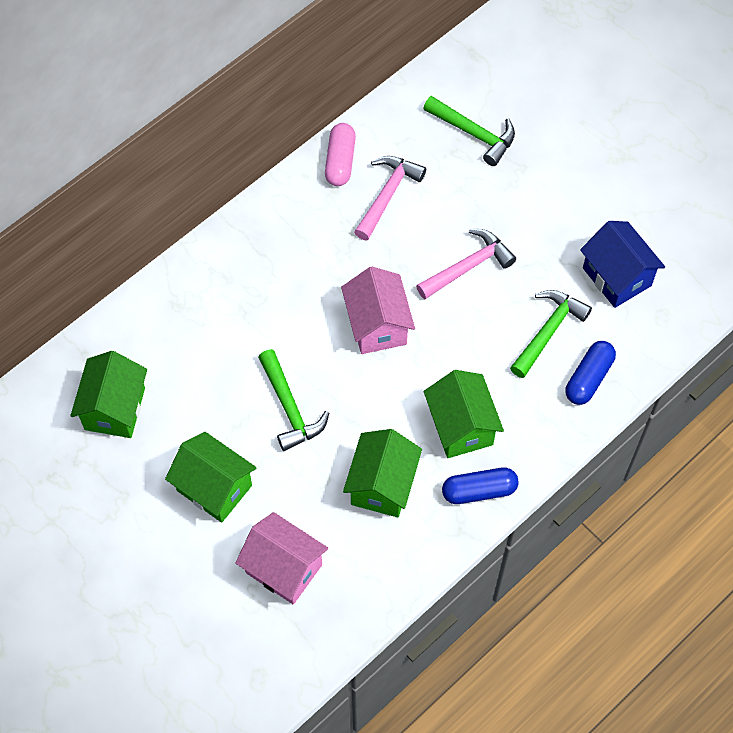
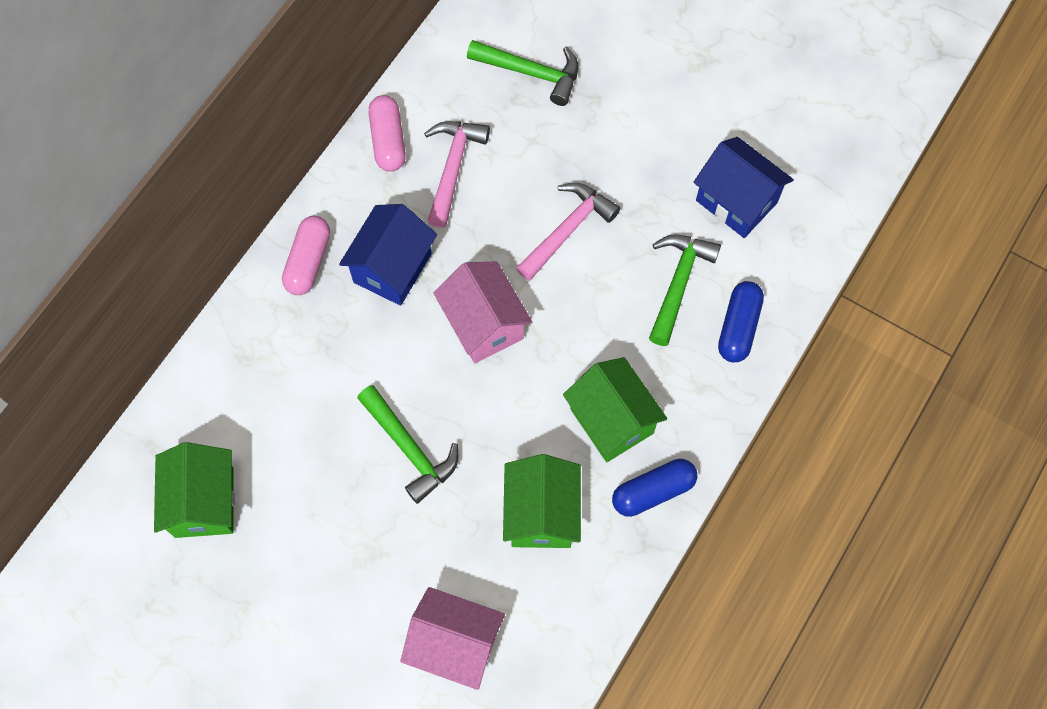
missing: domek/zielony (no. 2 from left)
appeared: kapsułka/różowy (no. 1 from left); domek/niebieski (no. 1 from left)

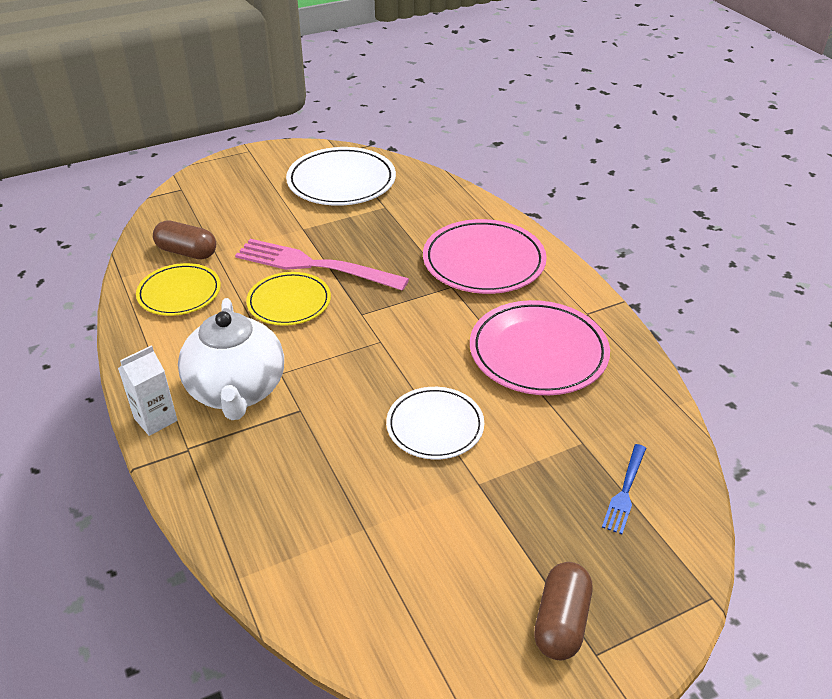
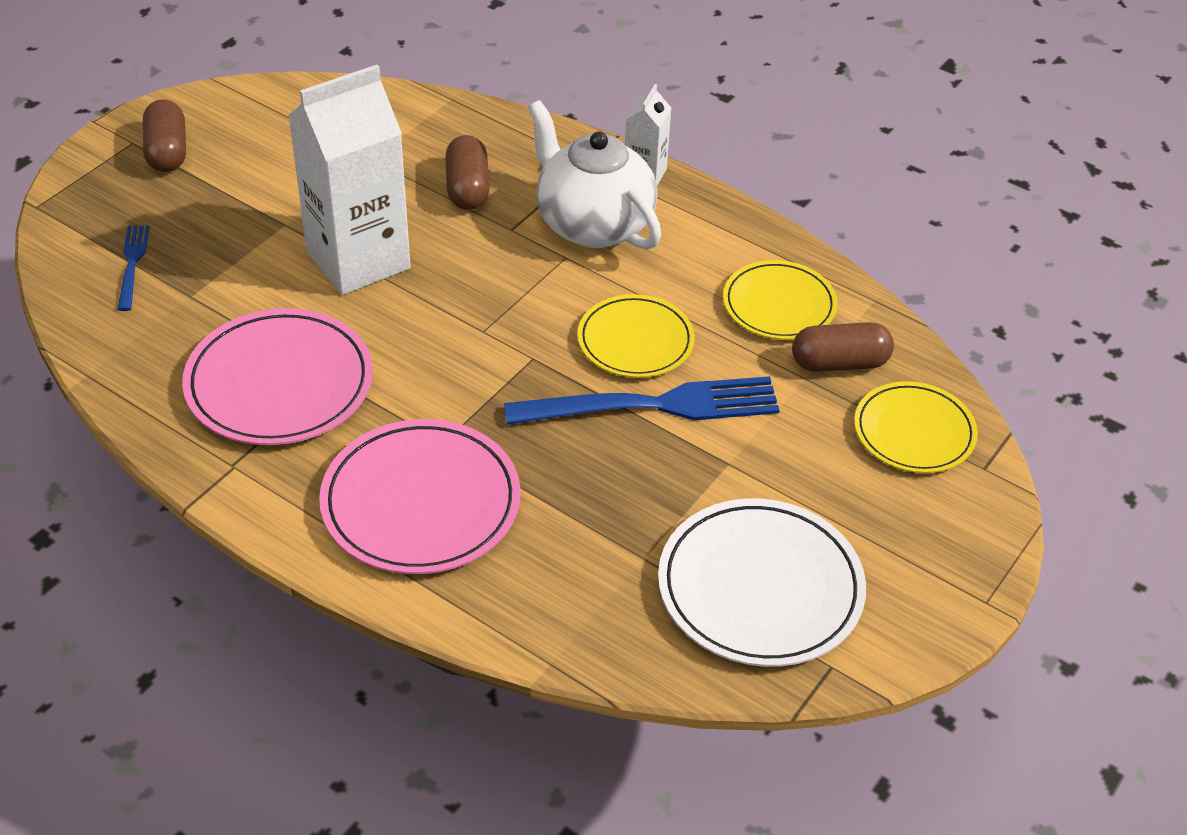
appeared: kapsułka/brązowy (no. 2 from left); talerz/żółty (no. 3 from left)
exchanged: talerz/biały (no. 2 from left) to karton mleka/biały (no. 1 from left)
colour: widelec/różowy to widelec/niebieski (no. 2 from left)

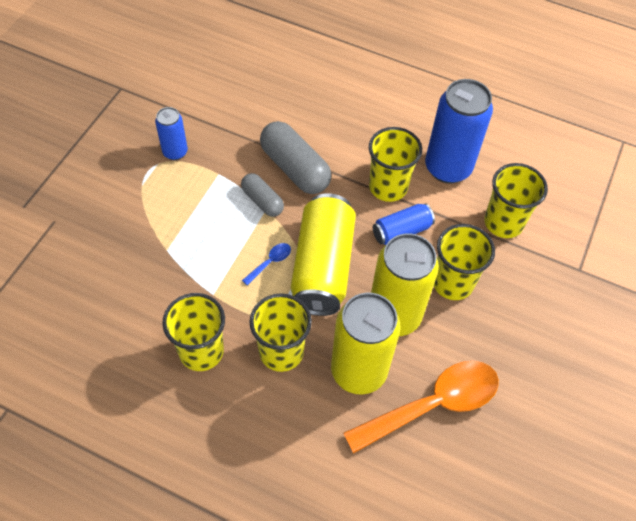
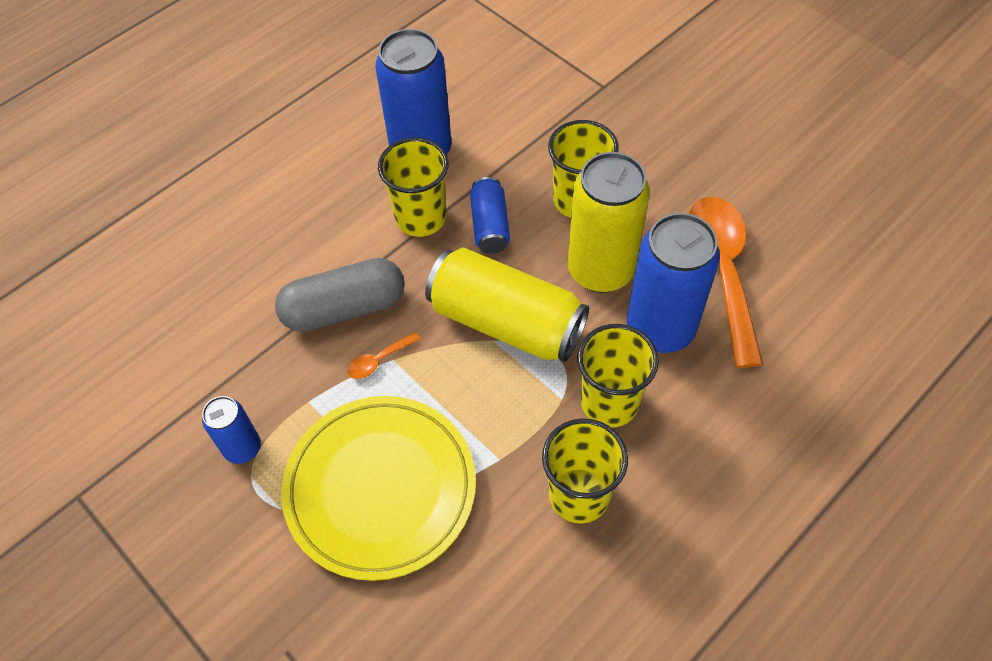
missing: łyżka/niebieski; szklanka/żółty (no. 5 from left)
appeared: talerz/żółty
exchanged: kapsułka/szary (no. 1 from left) to łyżka/pomarańczowy (no. 1 from left)
colour: puszka/żółty (no. 2 from left) to puszka/niebieski (no. 4 from left)

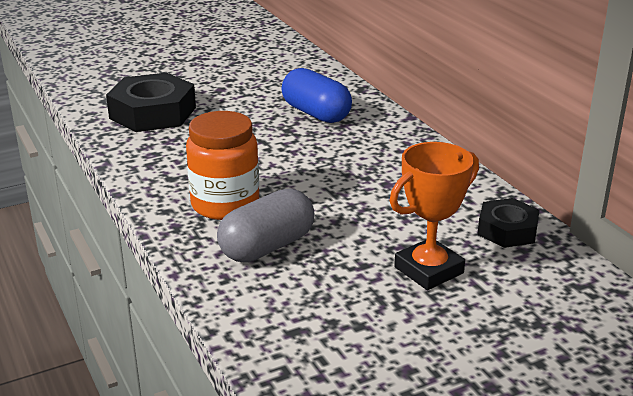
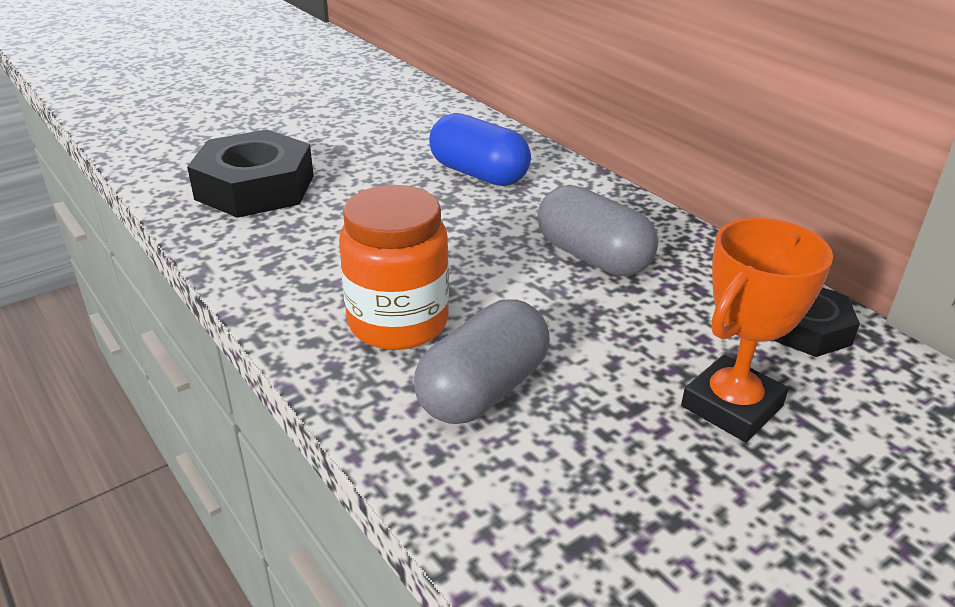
appeared: kapsułka/szary (no. 2 from left)

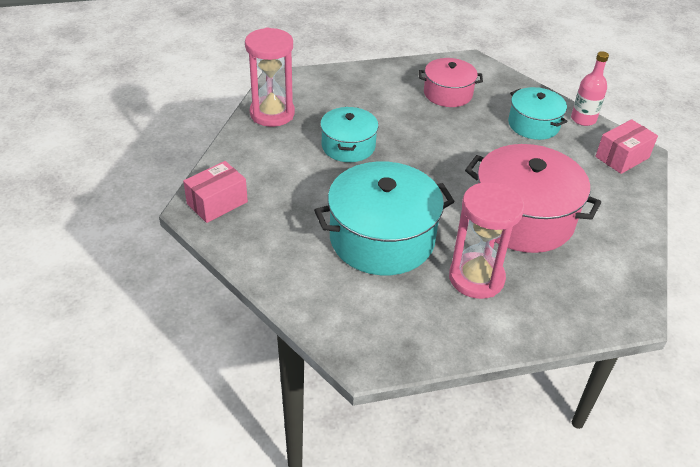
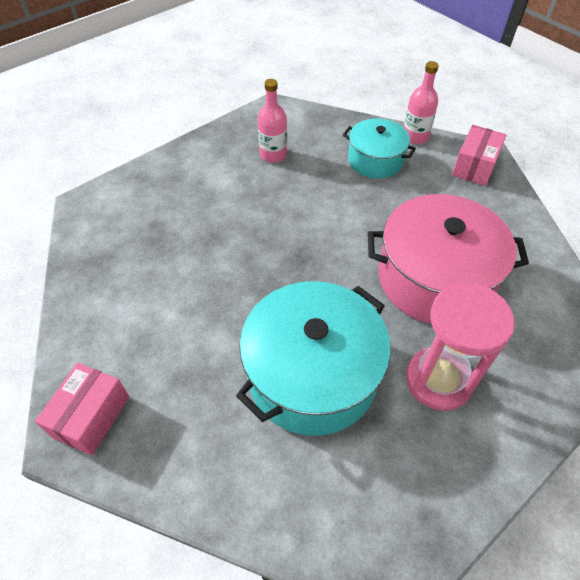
missing: klepsydra/różowy (no. 1 from left); garnek/turkusowy (no. 1 from left)
exchanged: garnek/różowy (no. 1 from left) to butelka/różowy (no. 1 from left)

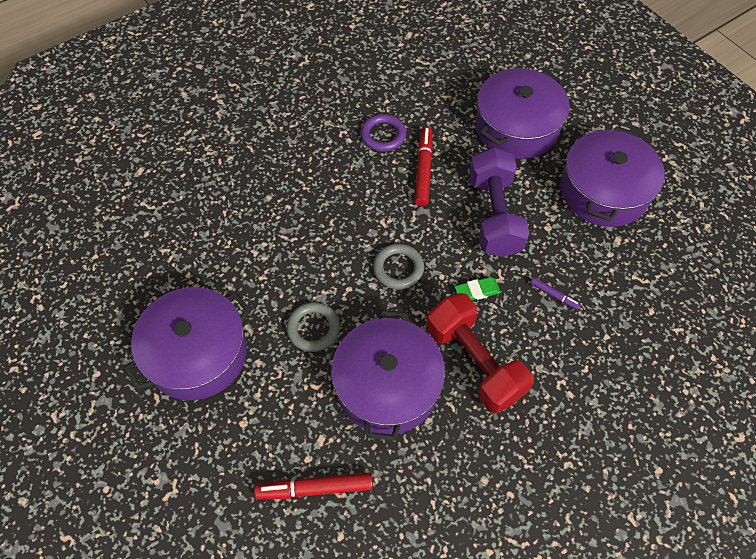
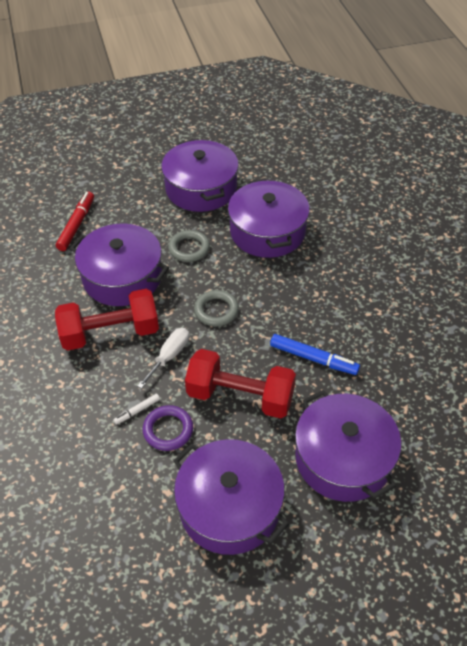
appeared: garnek/fioletowy (no. 4 from left)
relocated: pierścień/fioletowy
exchanged: gumka do mazania/zielony to śrubokręt/biały
colour: flamaster/czerwony (no. 2 from left) to flamaster/niebieski; hantel/fioletowy to hantel/czerwony (no. 2 from left); flamaster/fioletowy to flamaster/biały

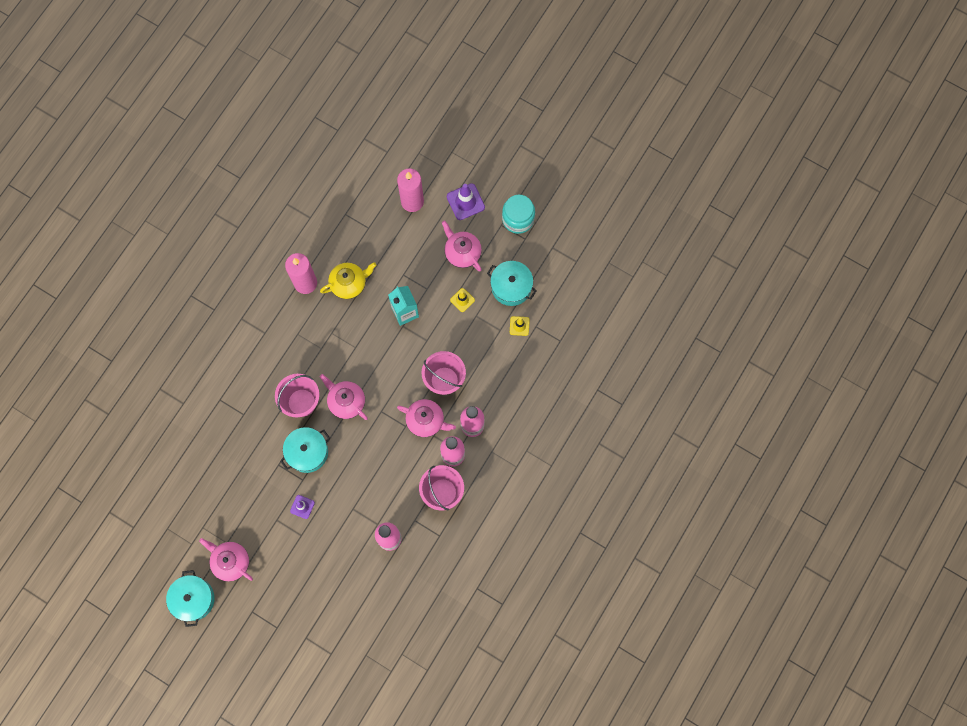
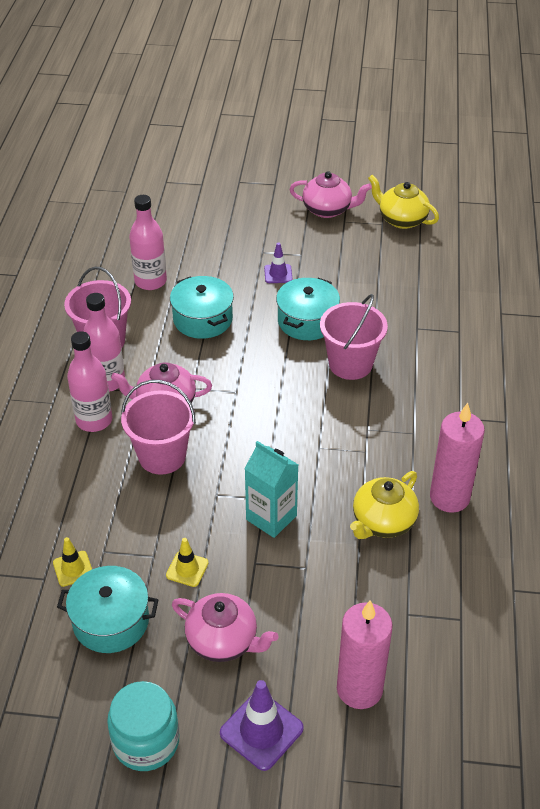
missing: imbryk/różowy (no. 2 from left)
appeared: imbryk/żółty (no. 2 from left)
relocated: garnek/turkusowy (no. 1 from left in the first image) to garnek/turkusowy (no. 2 from left)

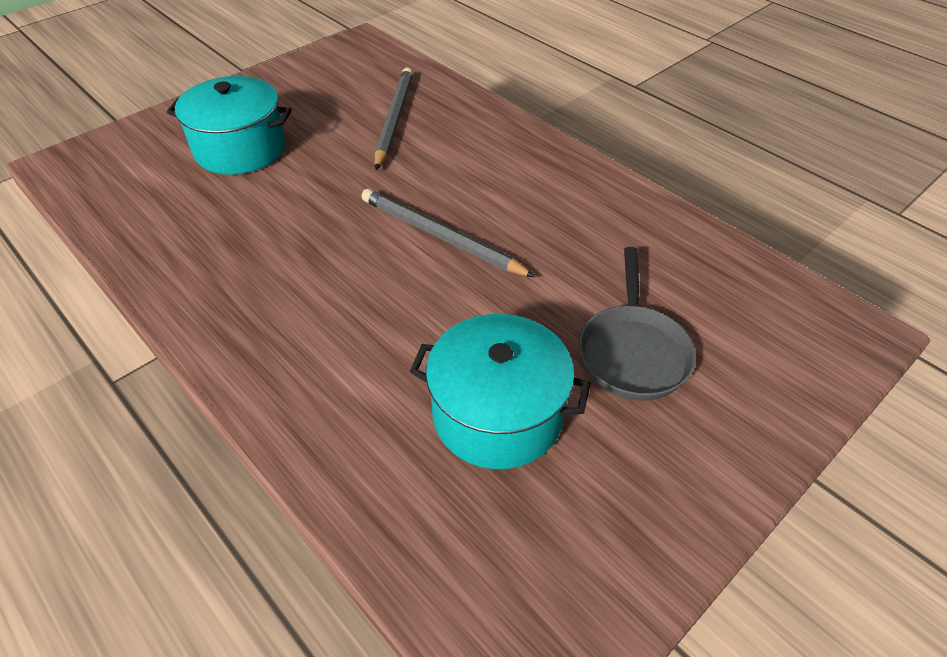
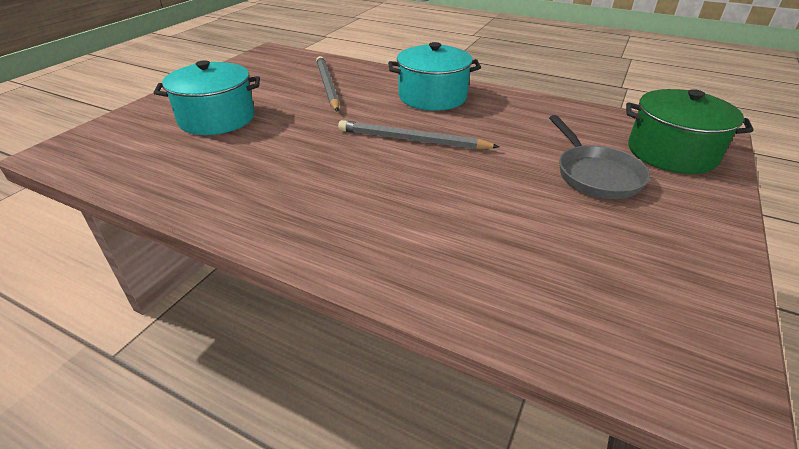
appeared: garnek/zielony
relocated: garnek/turkusowy (no. 2 from left)

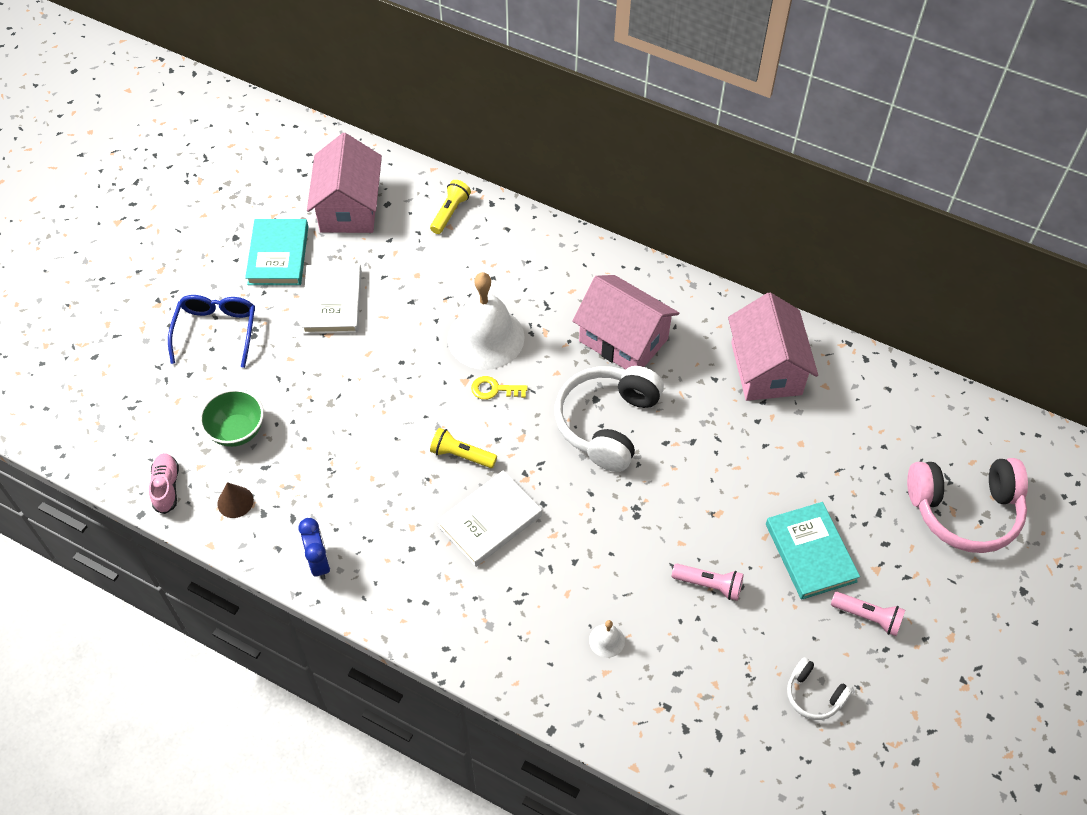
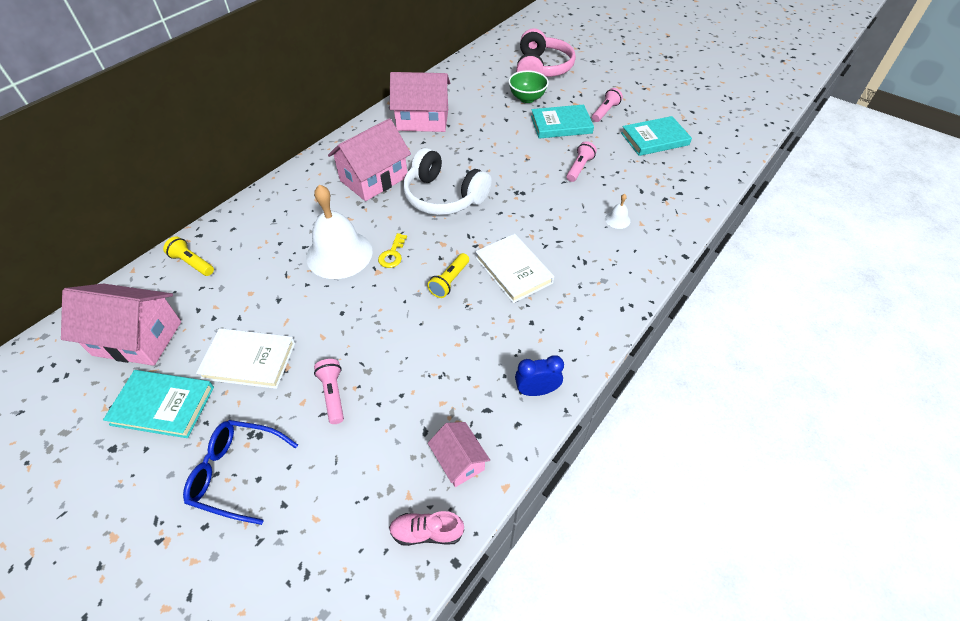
appeared: latarka/różowy (no. 1 from left)
relocated: miska/zielony
exchanged: stożek/brązowy to domek/różowy (no. 4 from left); słuchawki/biały (no. 2 from left) to książka/turkusowy (no. 3 from left)

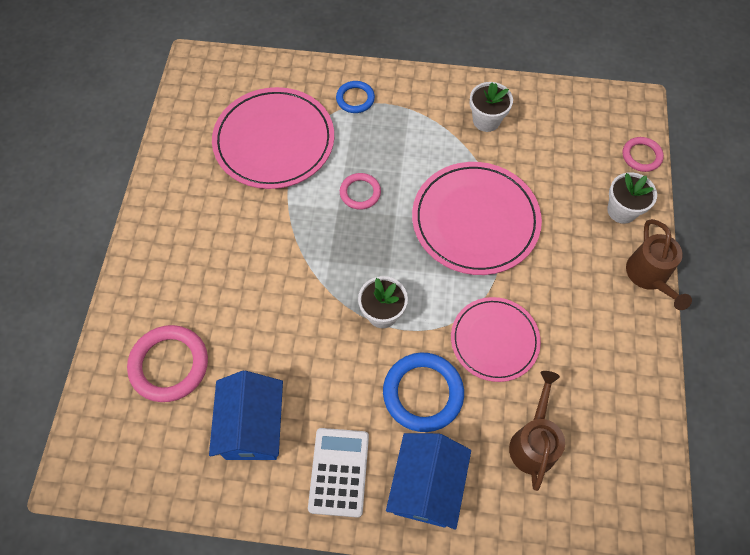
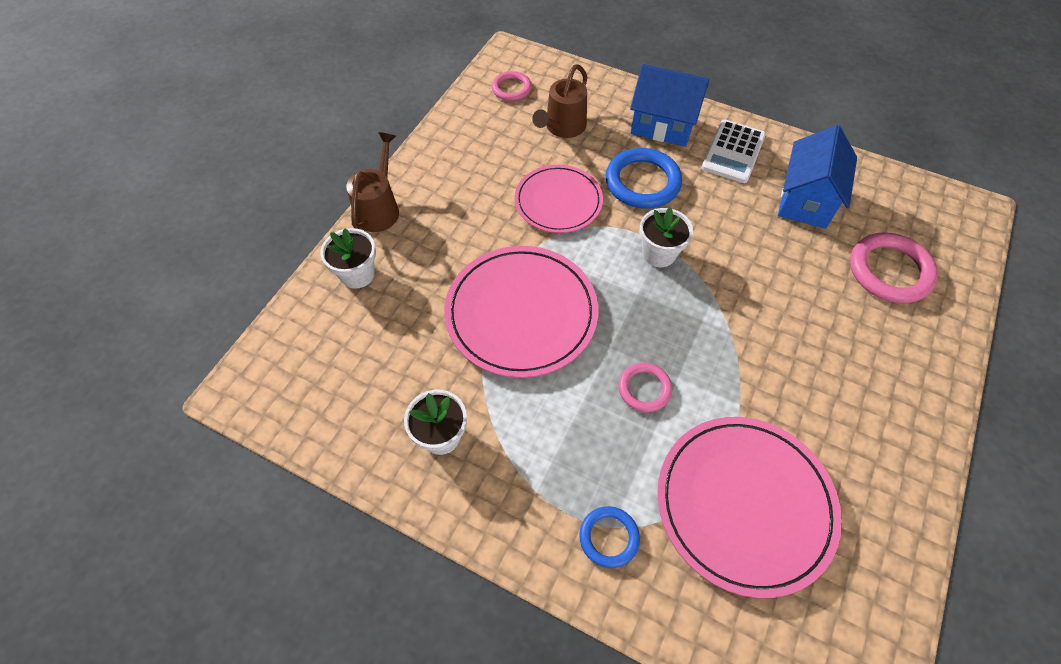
relocated: pierścień/różowy (no. 3 from left in the first image) to pierścień/różowy (no. 1 from left)
spun: domek/niebieski (no. 2 from left in the first image) 75 degrees clockwise

